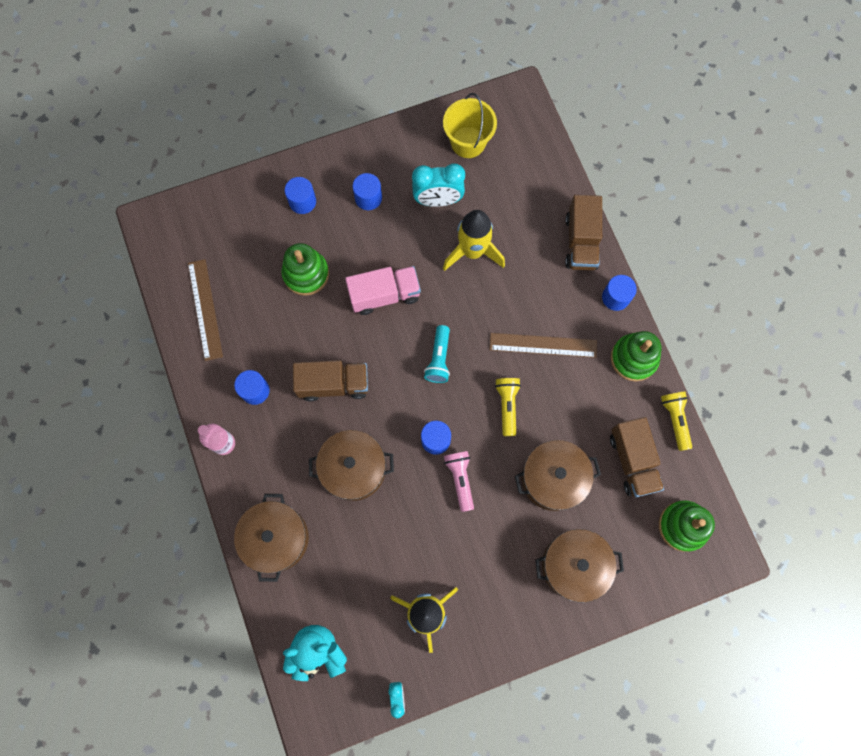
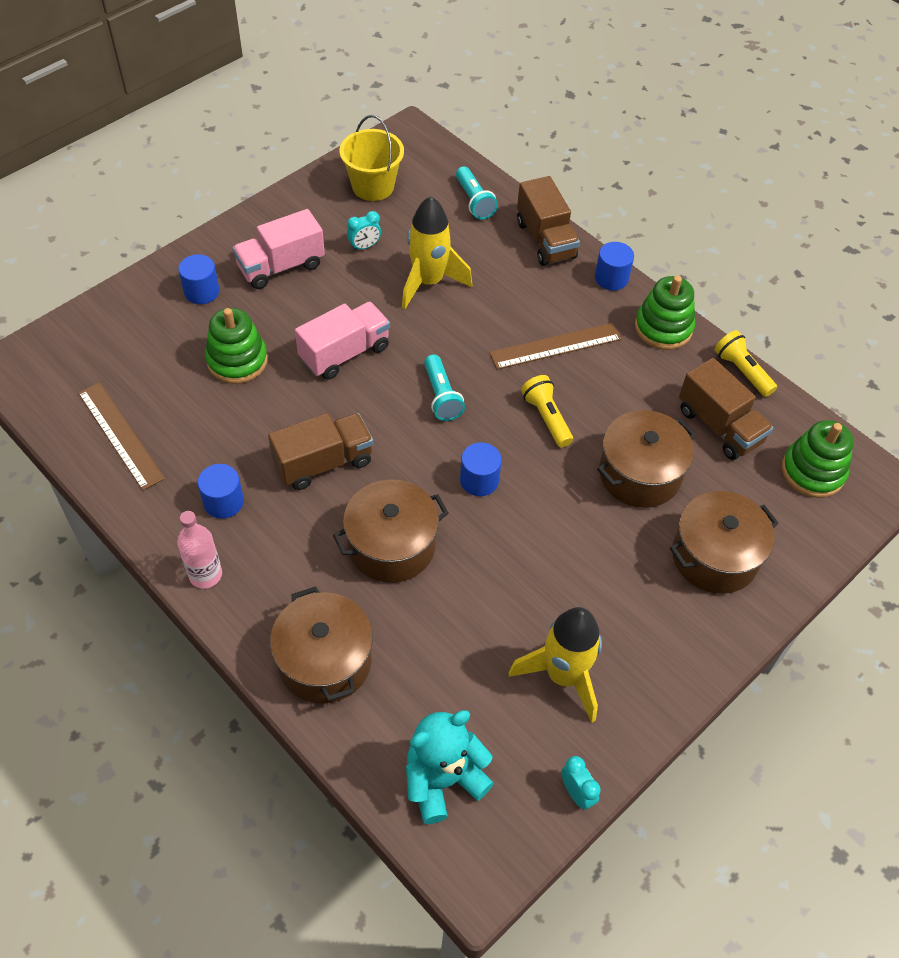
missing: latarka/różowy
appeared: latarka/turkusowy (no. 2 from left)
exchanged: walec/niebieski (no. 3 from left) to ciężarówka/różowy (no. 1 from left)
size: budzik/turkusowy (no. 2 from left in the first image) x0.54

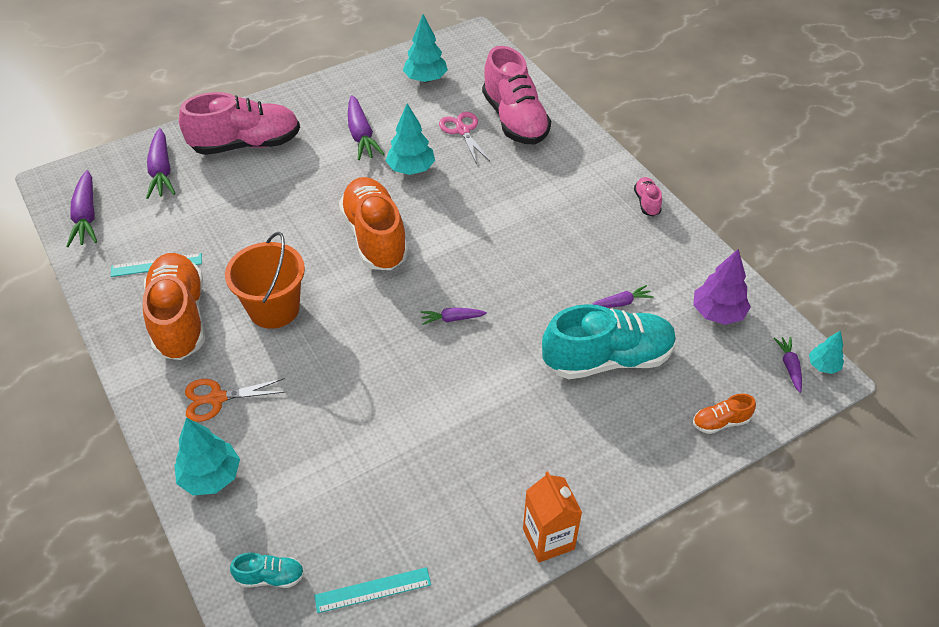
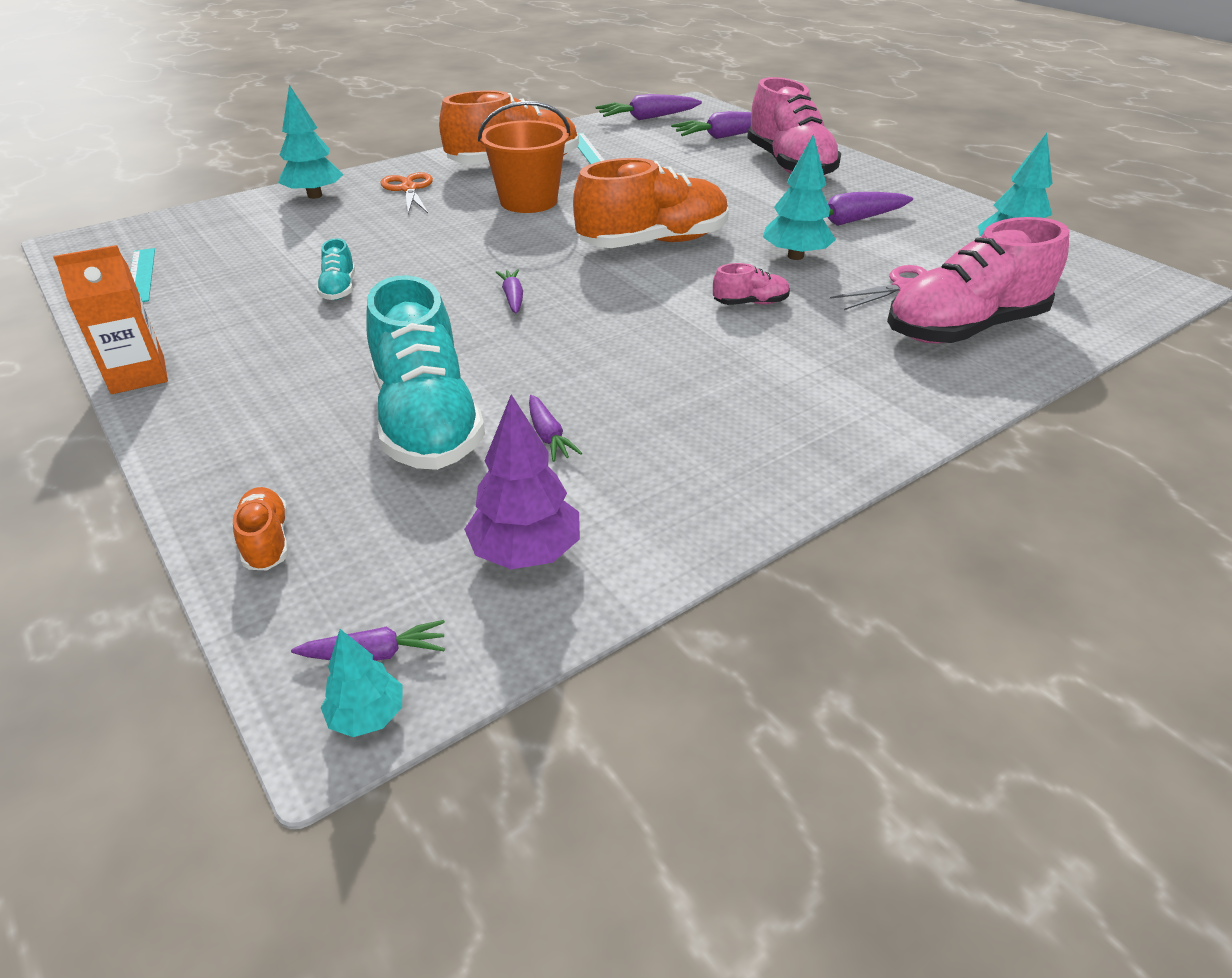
relocated: but/turkusowy (no. 1 from left); but/różowy (no. 3 from left in the first image) to but/różowy (no. 1 from left)

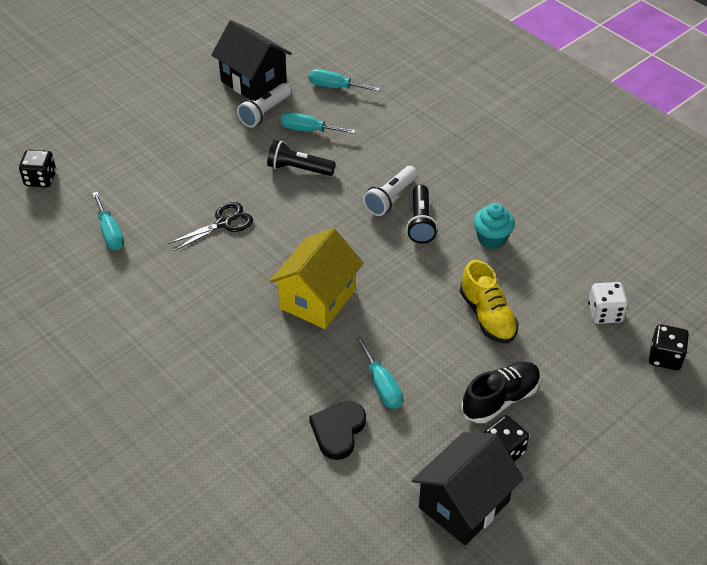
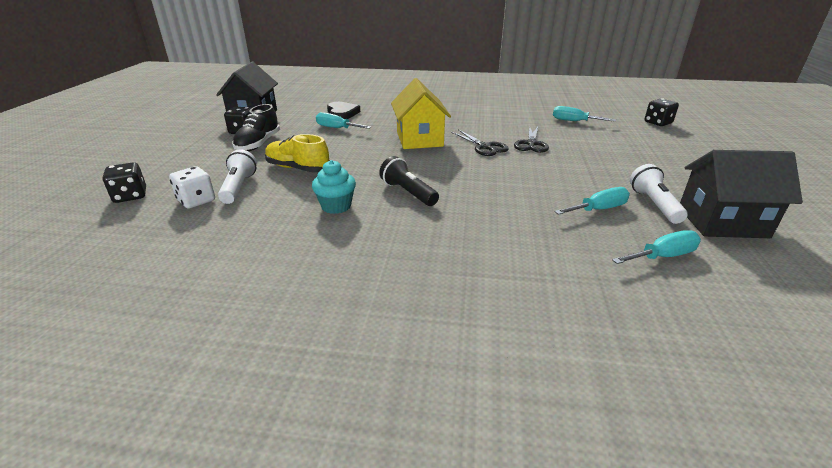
missing: latarka/czarny (no. 1 from left)
appeared: nożyczki/czarny (no. 1 from left)
relocated: latarka/biały (no. 2 from left in the first image) to latarka/biały (no. 1 from left)

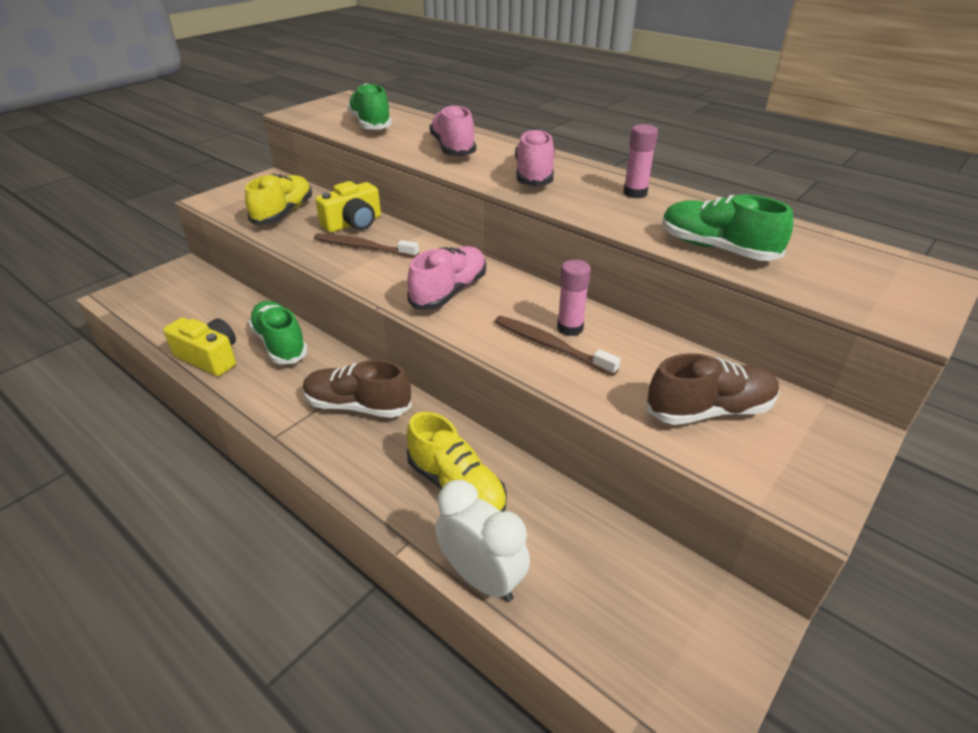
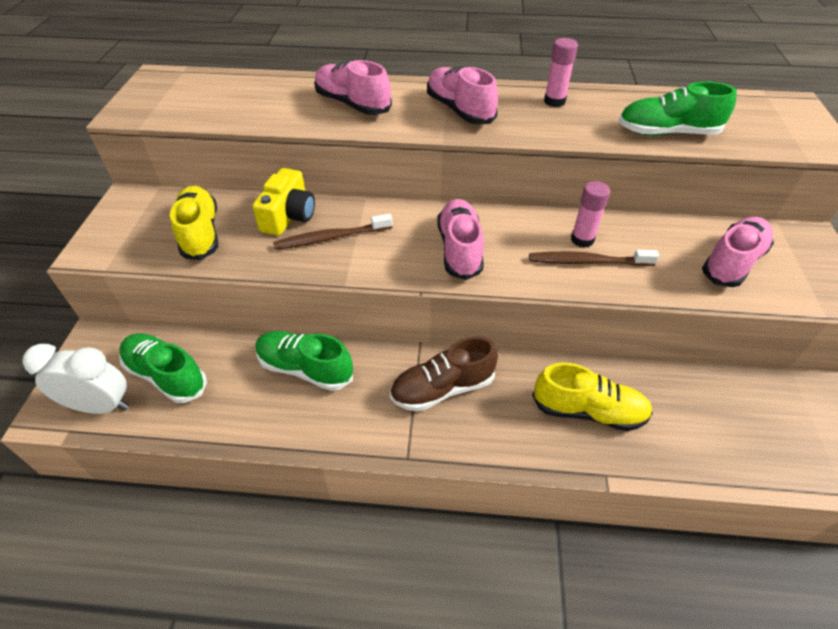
missing: aparat fotograficzny/żółty (no. 1 from left)
relocated: but/zielony (no. 2 from left in the first image) to but/zielony (no. 1 from left); budzik/biały
colour: but/brązowy (no. 2 from left) to but/różowy (no. 4 from left)

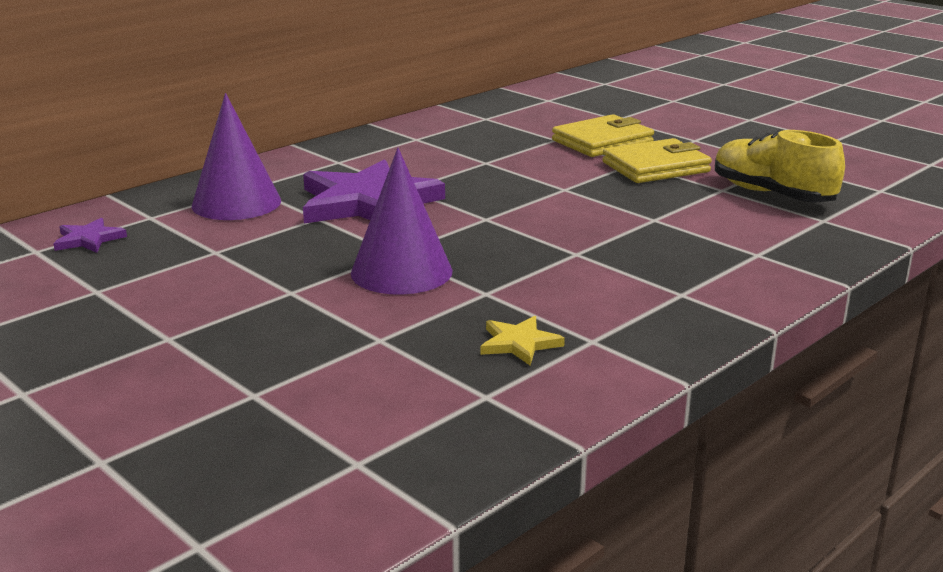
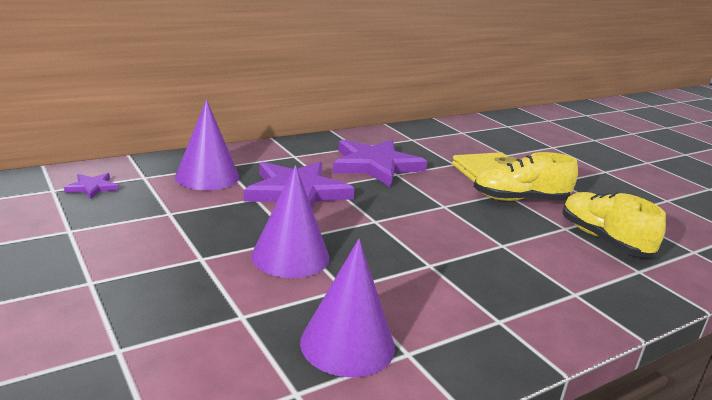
appeared: gwiazda/fioletowy (no. 3 from left)
exchanged: gwiazda/żółty to stożek/fioletowy (no. 3 from left); portfel/żółty (no. 2 from left) to but/żółty (no. 1 from left)

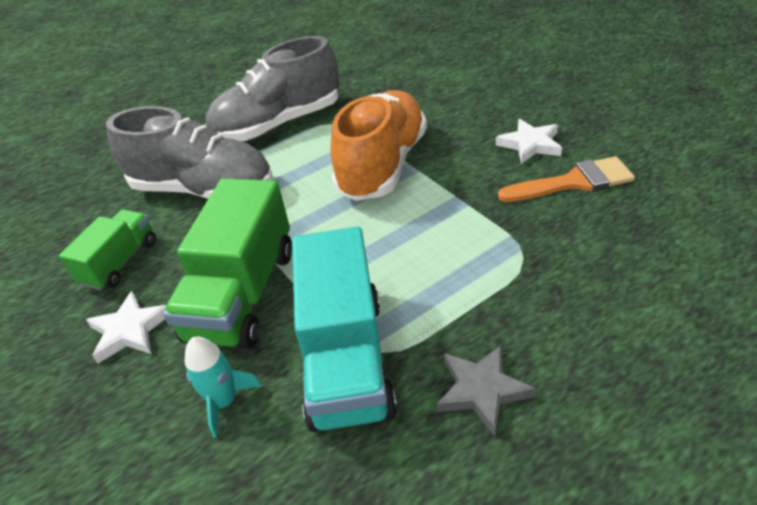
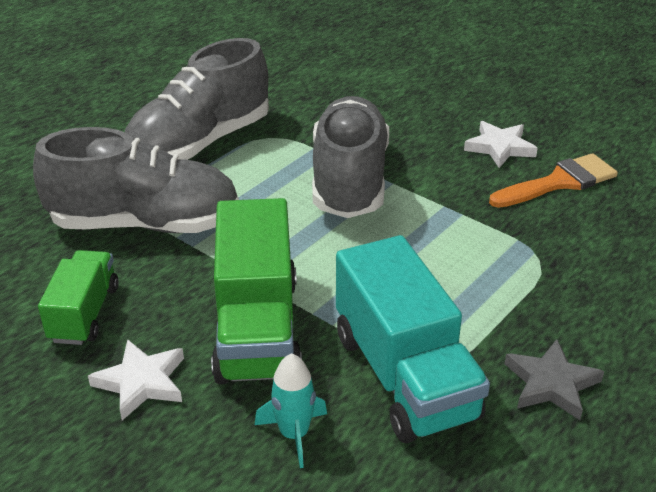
colour: but/pomarańczowy to but/szary (no. 3 from left)

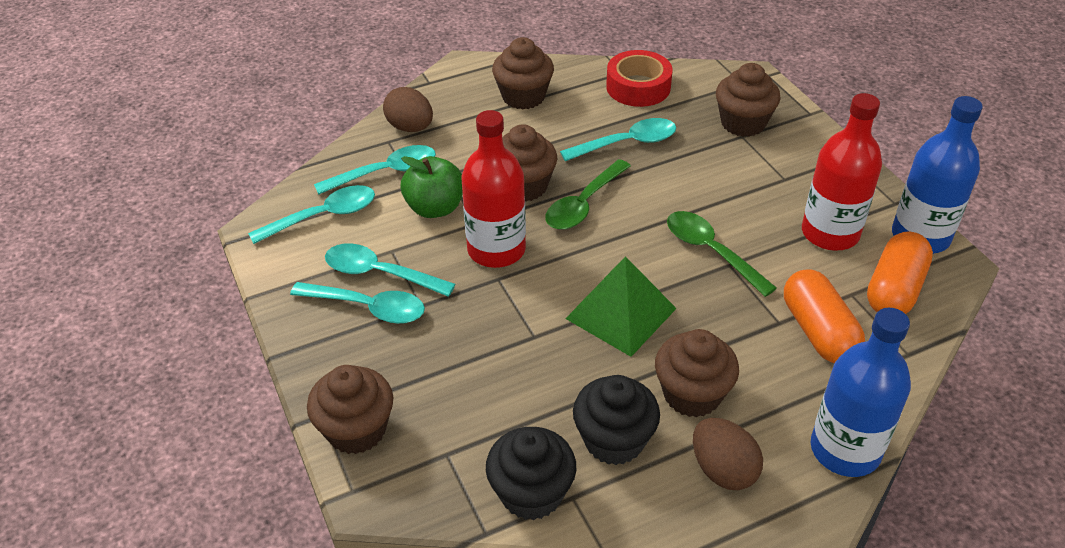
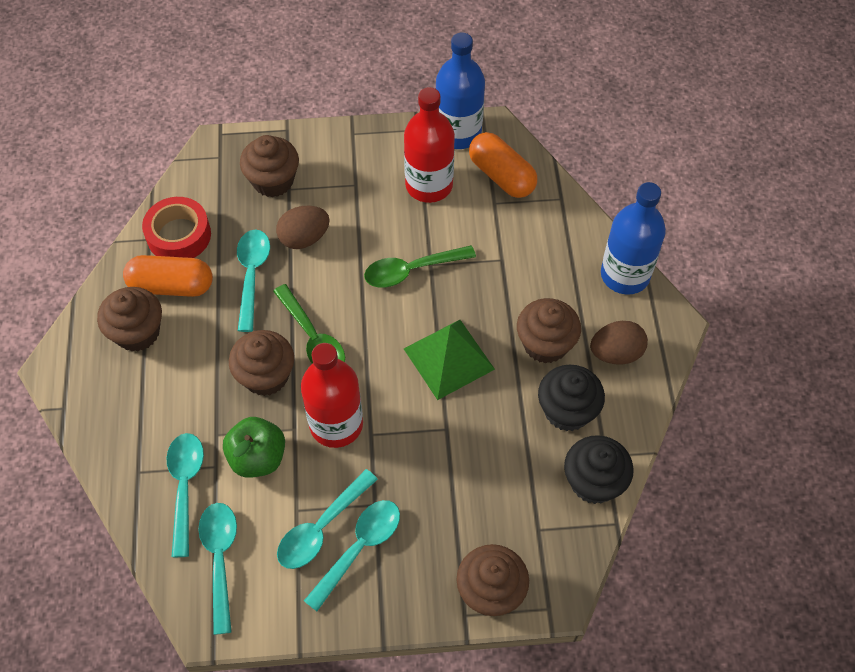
relocated: jajko/brązowy (no. 1 from left); kapsułka/pomarańczowy (no. 1 from left)

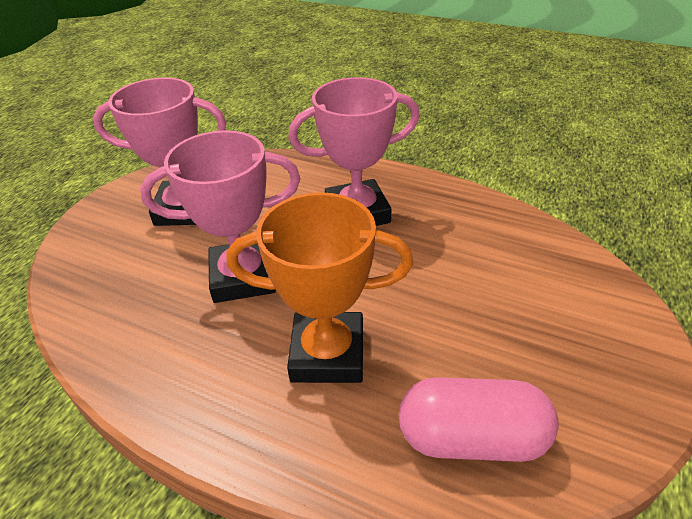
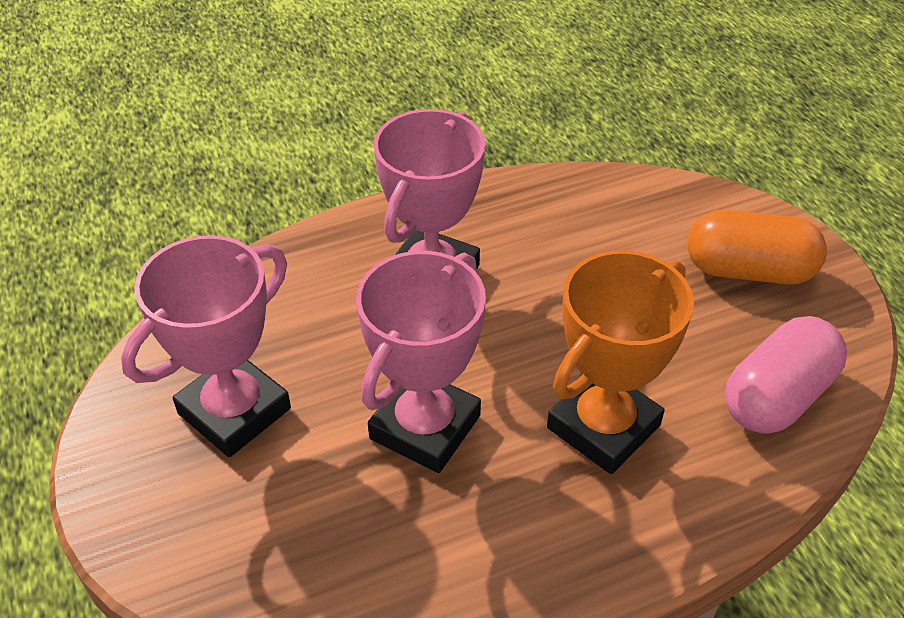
appeared: kapsułka/pomarańczowy

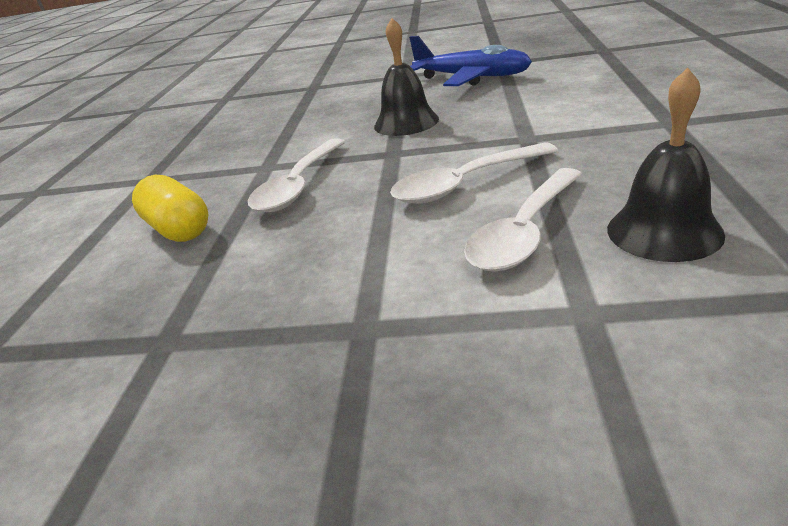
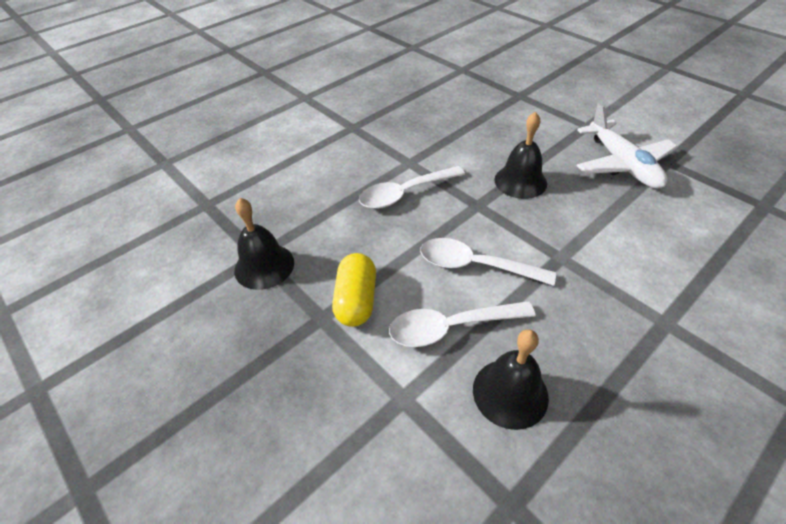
appeared: dzwonek/czarny (no. 1 from left)
relocated: kapsułka/żółty
colour: samolot/niebieski to samolot/biały

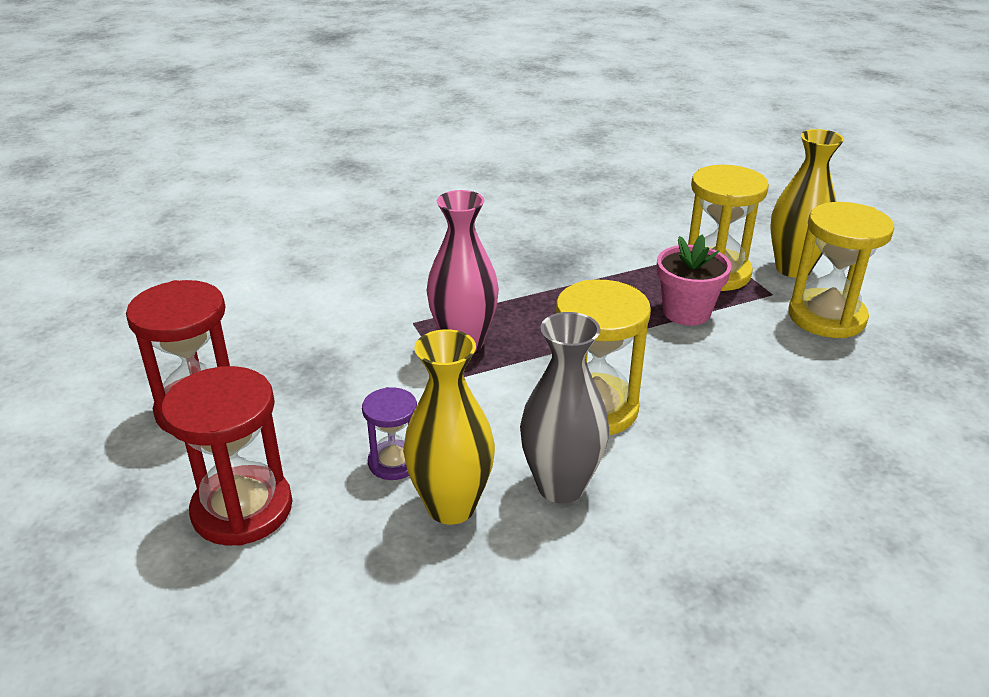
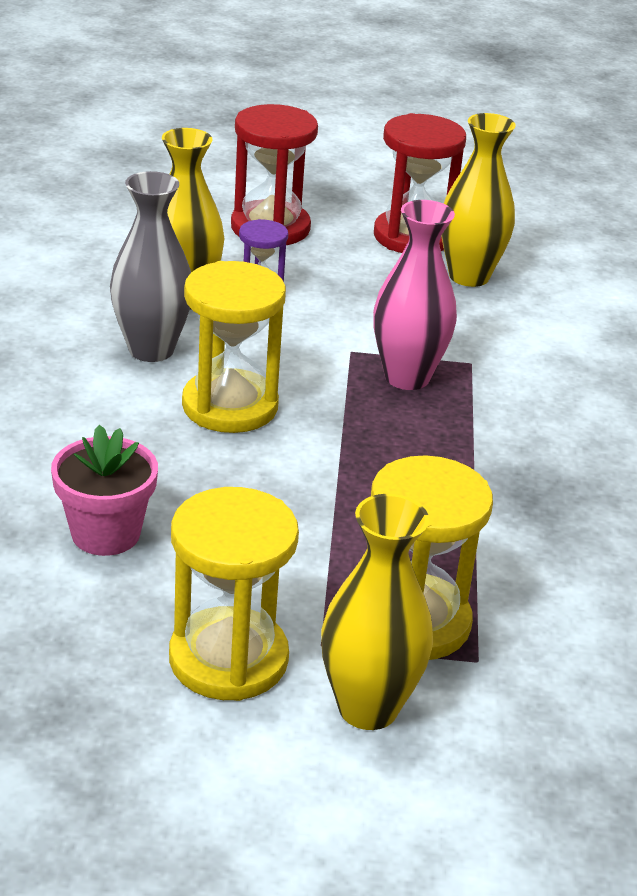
appeared: wazon/żółty (no. 3 from left)
relocated: doniczka/różowy

